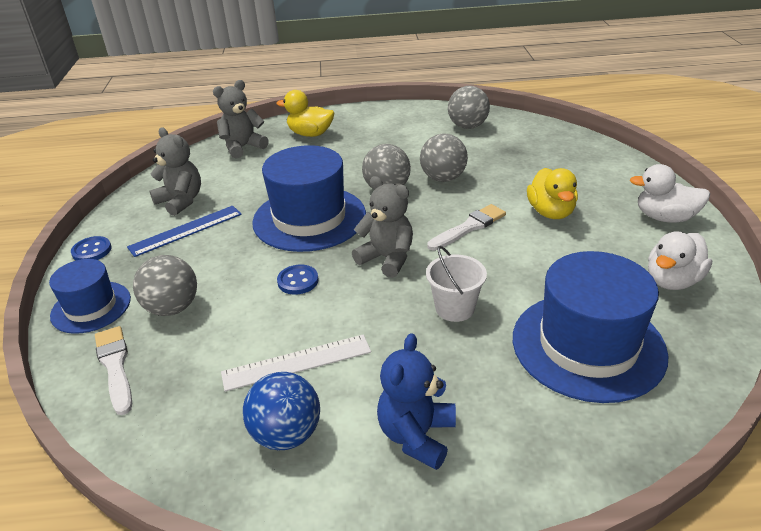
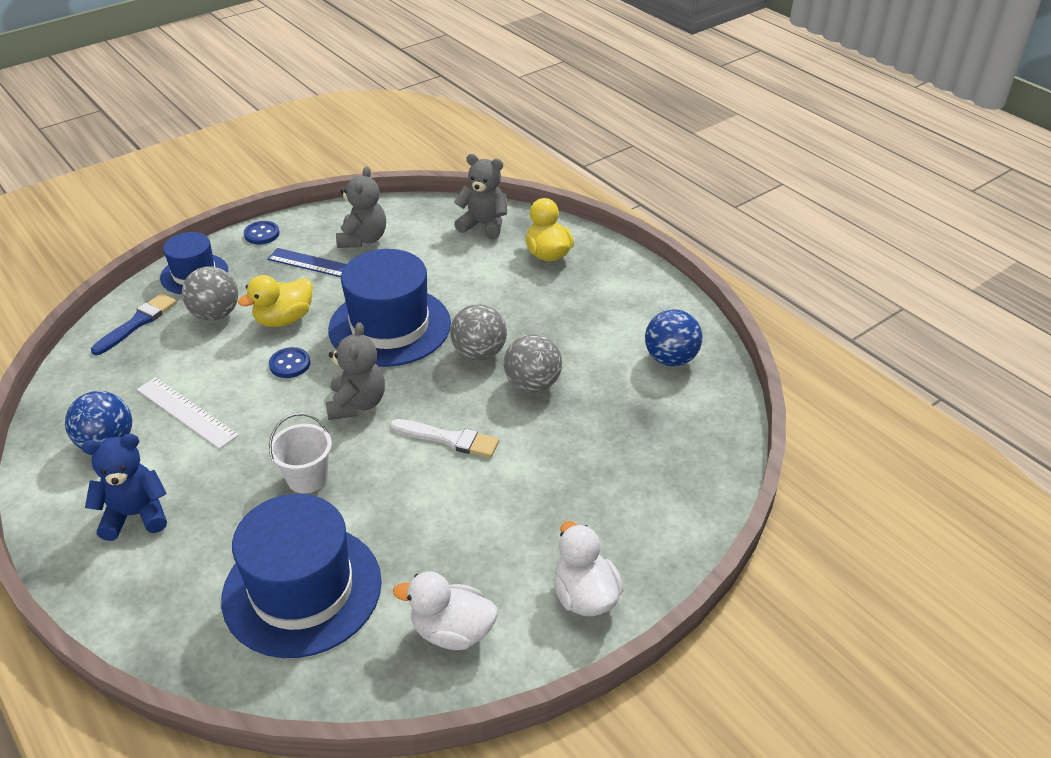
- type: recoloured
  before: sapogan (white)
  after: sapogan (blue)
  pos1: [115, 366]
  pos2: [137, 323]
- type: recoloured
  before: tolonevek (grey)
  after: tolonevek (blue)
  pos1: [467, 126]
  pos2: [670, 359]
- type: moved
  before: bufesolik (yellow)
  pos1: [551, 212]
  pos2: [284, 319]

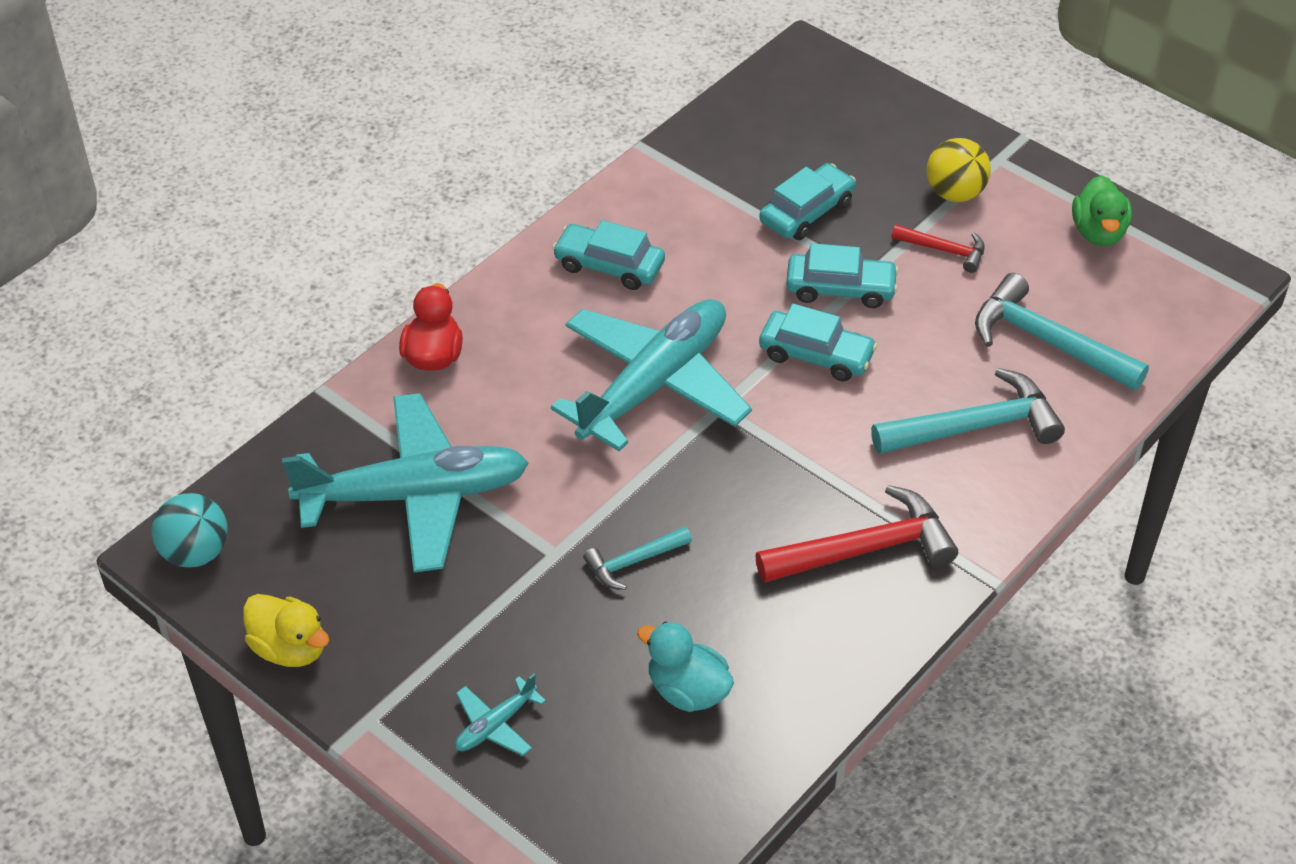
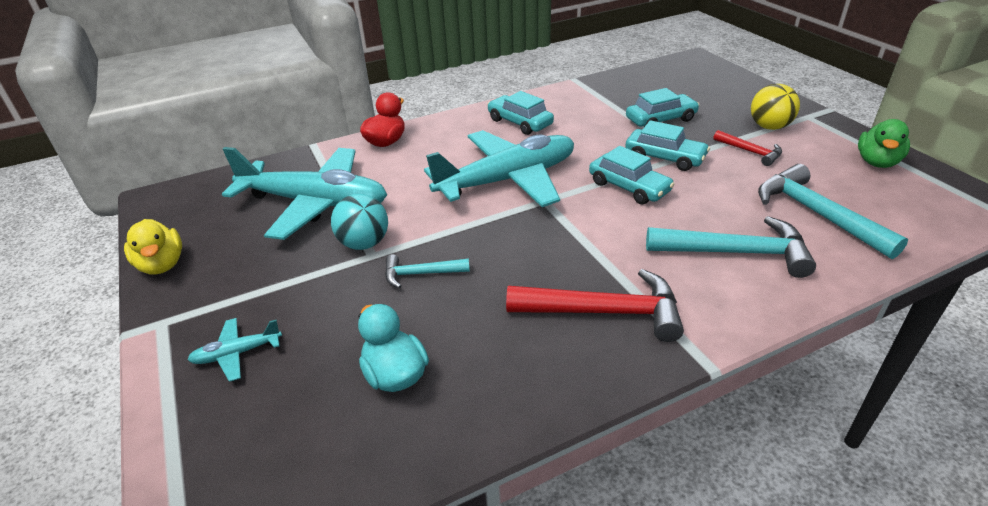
- type: moved
  before: tolonevek (turquoise)
  pos1: [195, 552]
  pos2: [364, 243]

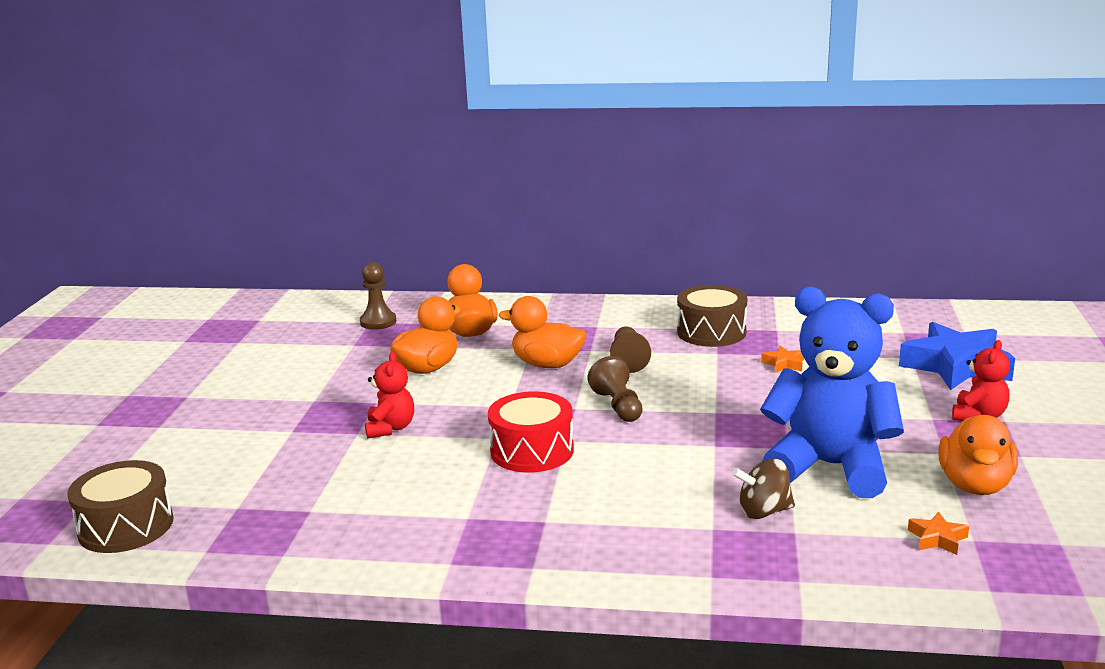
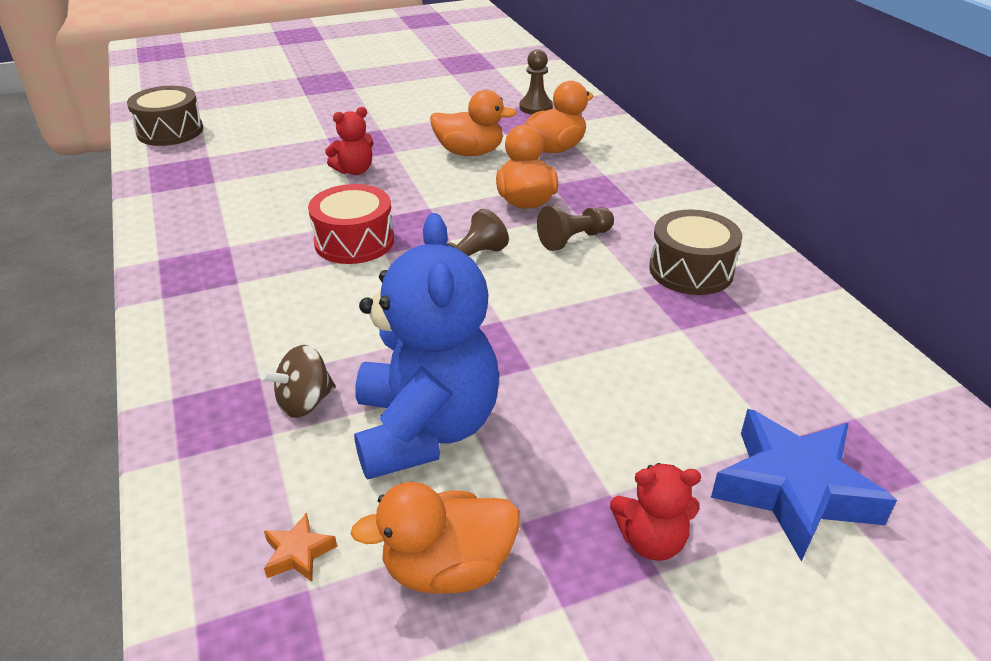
- type: turned
  before: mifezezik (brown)
  pos1: [763, 511]
  pos2: [304, 402]
  turn: -90
- type: removed
  before: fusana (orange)
  pos1: [784, 364]

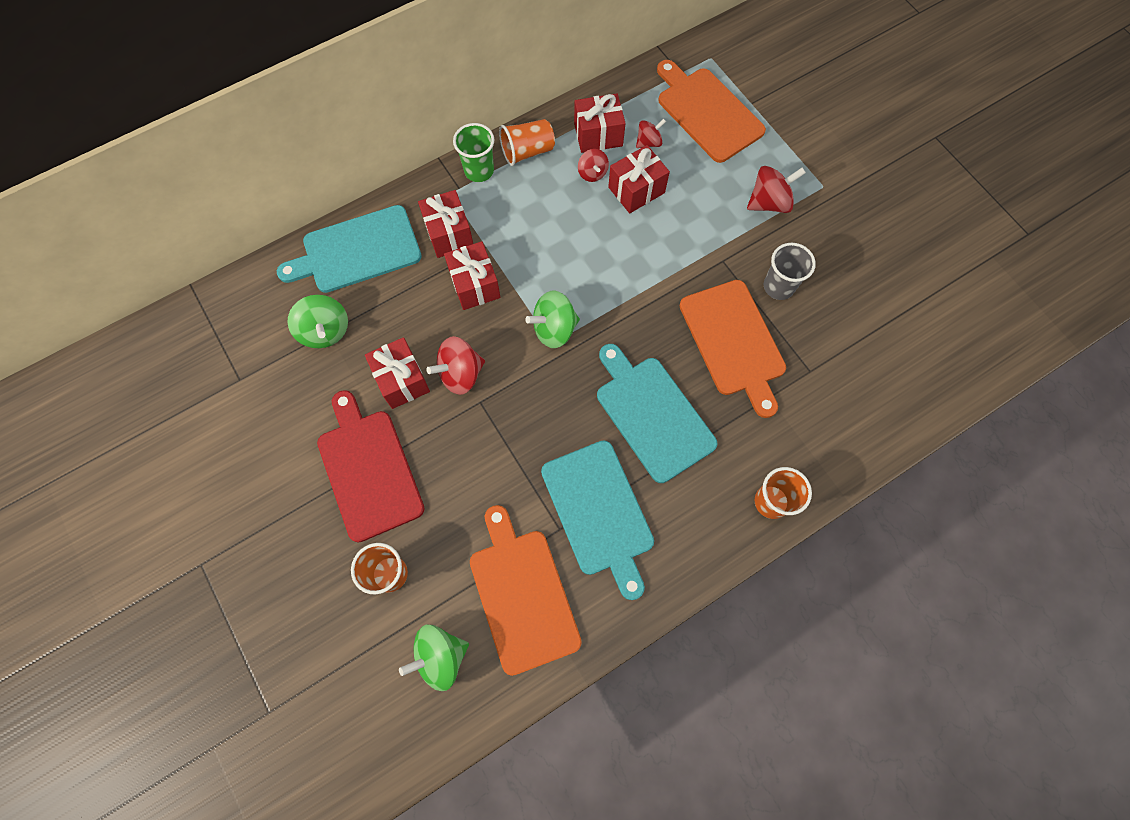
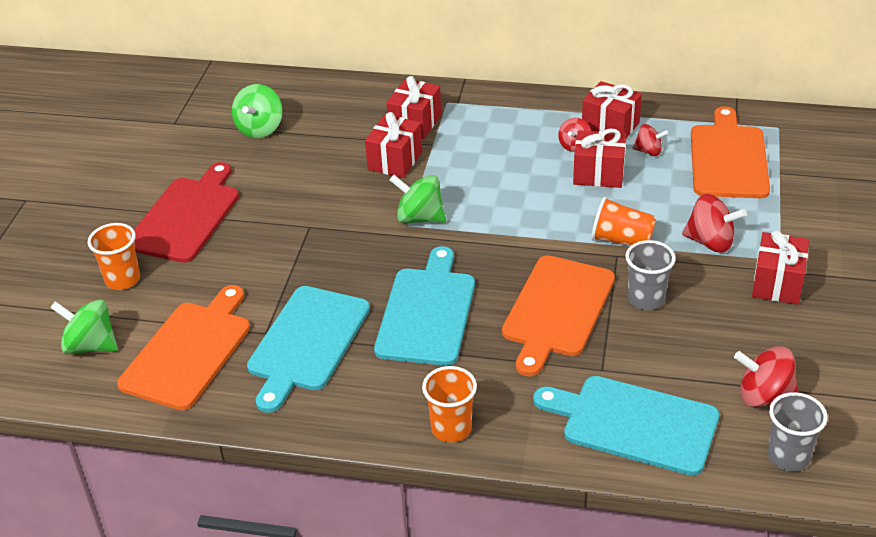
- type: moved
  before: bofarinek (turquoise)
  pos1: [357, 251]
  pos2: [634, 423]
- type: moved
  before: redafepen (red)
  pos1: [402, 380]
  pos2: [777, 283]
- type: moved
  before: mifezezik (red)
  pos1: [460, 374]
  pos2: [764, 396]
- type: removed
  before: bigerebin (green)
  pos1: [479, 171]
- type: moved
  before: bigerebin (orange)
  pos1: [527, 151]
  pos2: [621, 240]
- type: added
  after: bigerebin (grey)
  pos2: [788, 457]

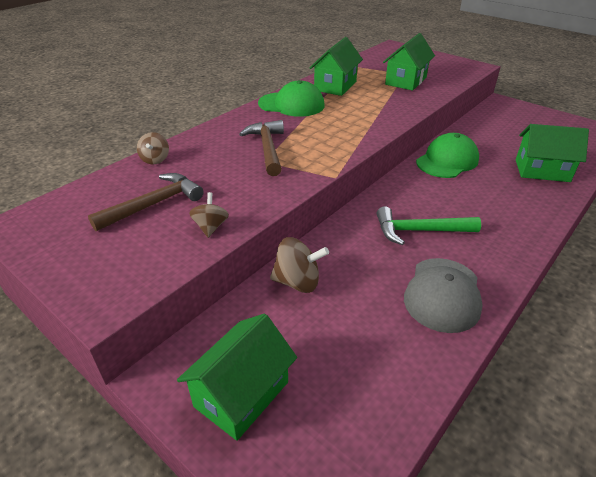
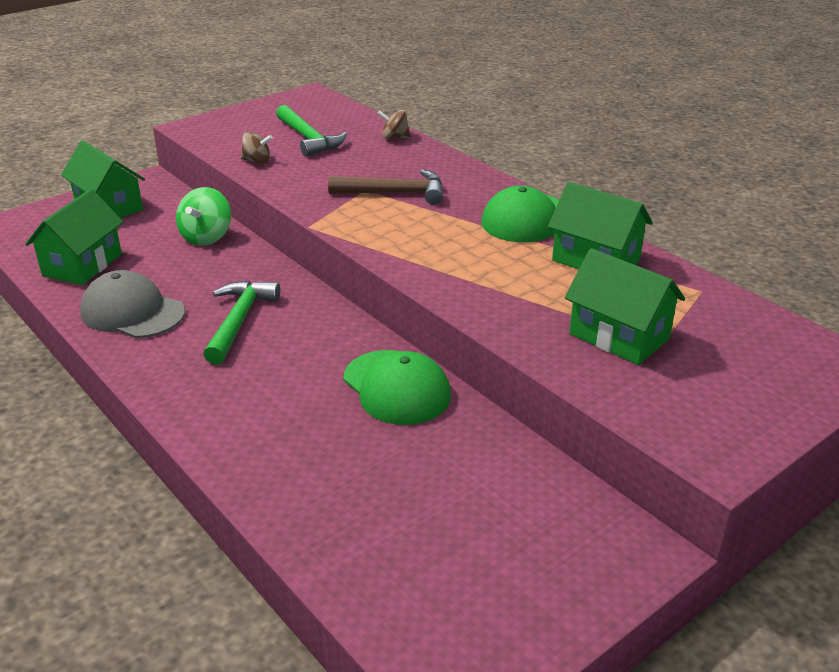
- type: recoloured
  before: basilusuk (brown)
  after: basilusuk (green)
  pos1: [154, 204]
  pos2: [309, 139]
- type: recoloured
  before: mifezezik (brown)
  after: mifezezik (green)
  pos1: [297, 282]
  pos2: [206, 237]
- type: moved
  before: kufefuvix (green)
  pos1: [542, 170]
  pos2: [82, 265]

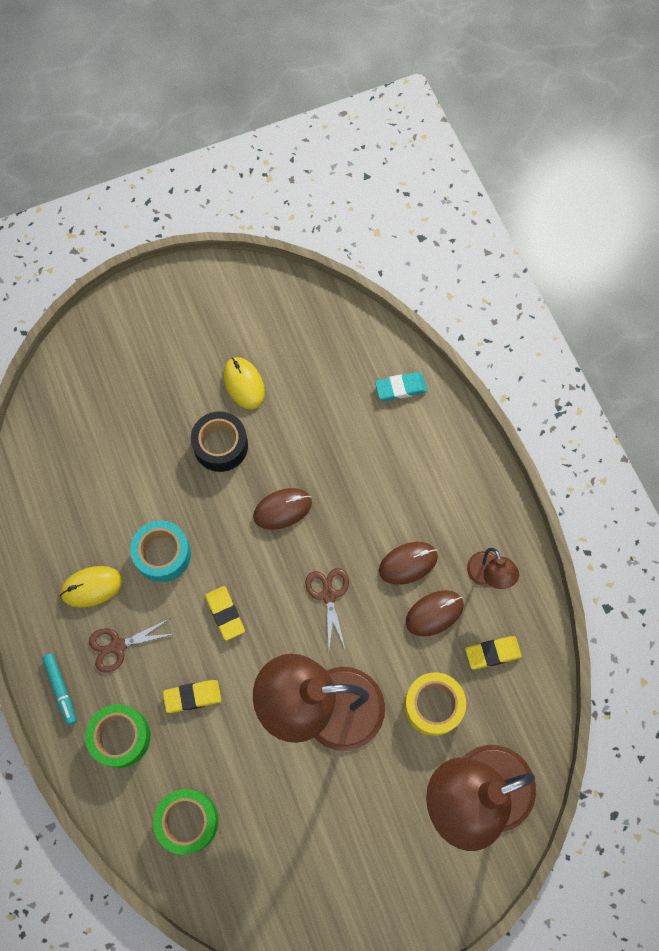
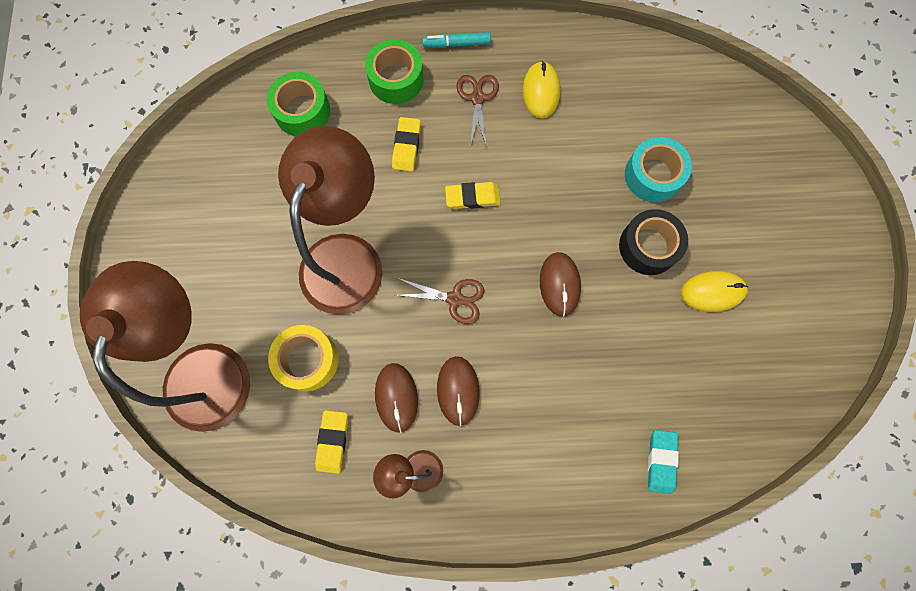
- type: moved
  before: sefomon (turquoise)
  pos1: [163, 554]
  pos2: [653, 175]

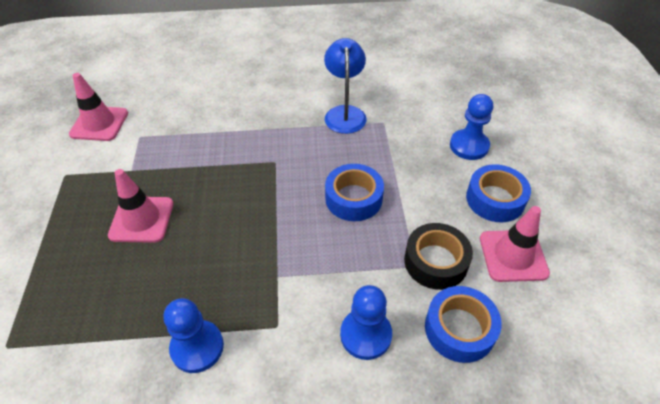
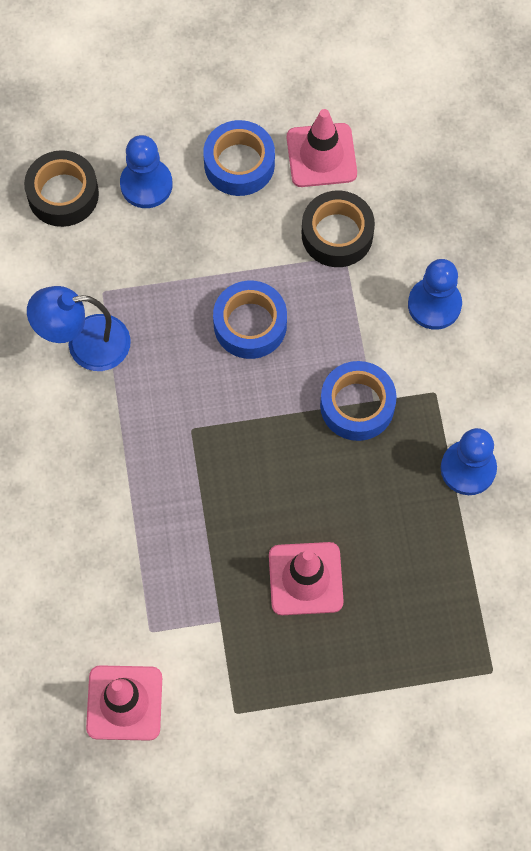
- type: moved
  before: sefomon (blue)
  pos1: [459, 329]
  pos2: [357, 405]
- type: added
  after: sefomon (black)
  pos2: [63, 194]

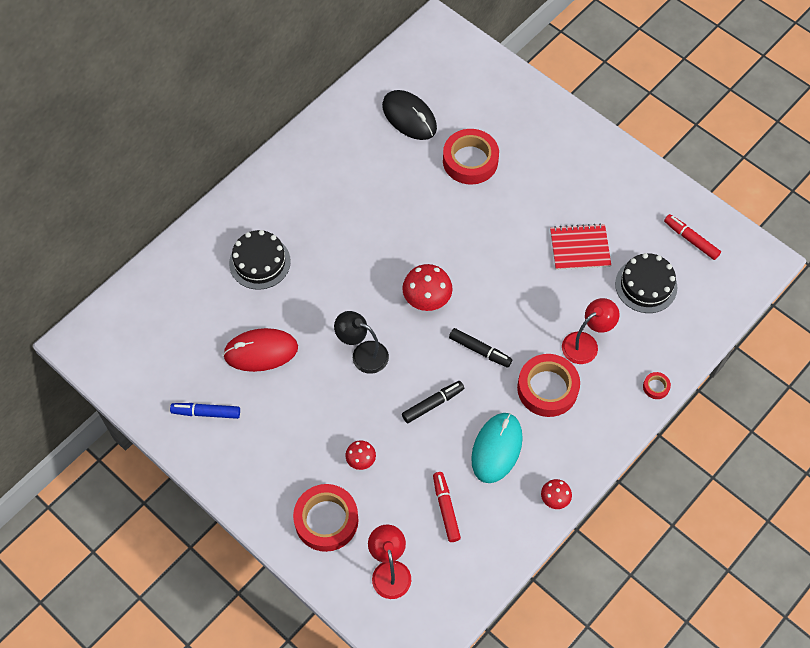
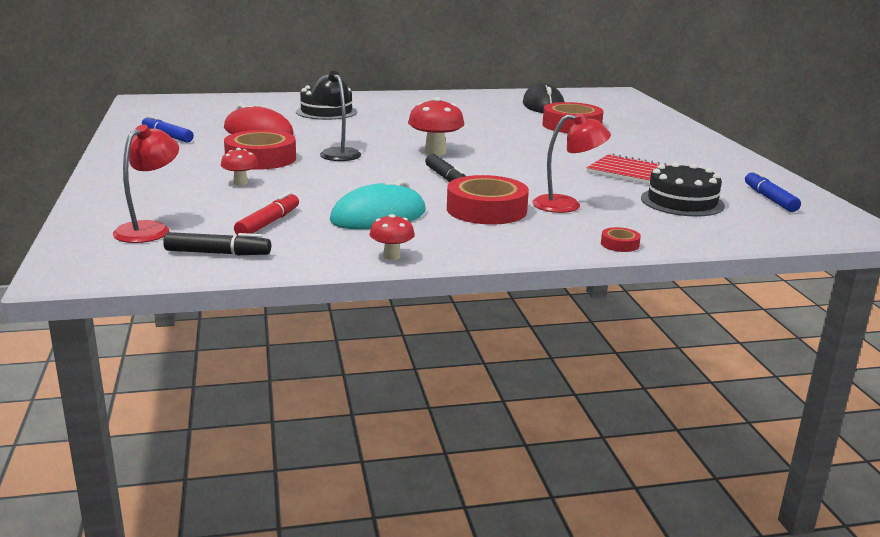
- type: moved
  before: sefomon (red)
  pos1: [326, 520]
  pos2: [261, 159]
- type: moved
  before: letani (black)
  pos1: [432, 404]
  pos2: [217, 253]
- type: recoloured
  before: letani (red)
  after: letani (blue)
  pos1: [691, 240]
  pos2: [769, 199]

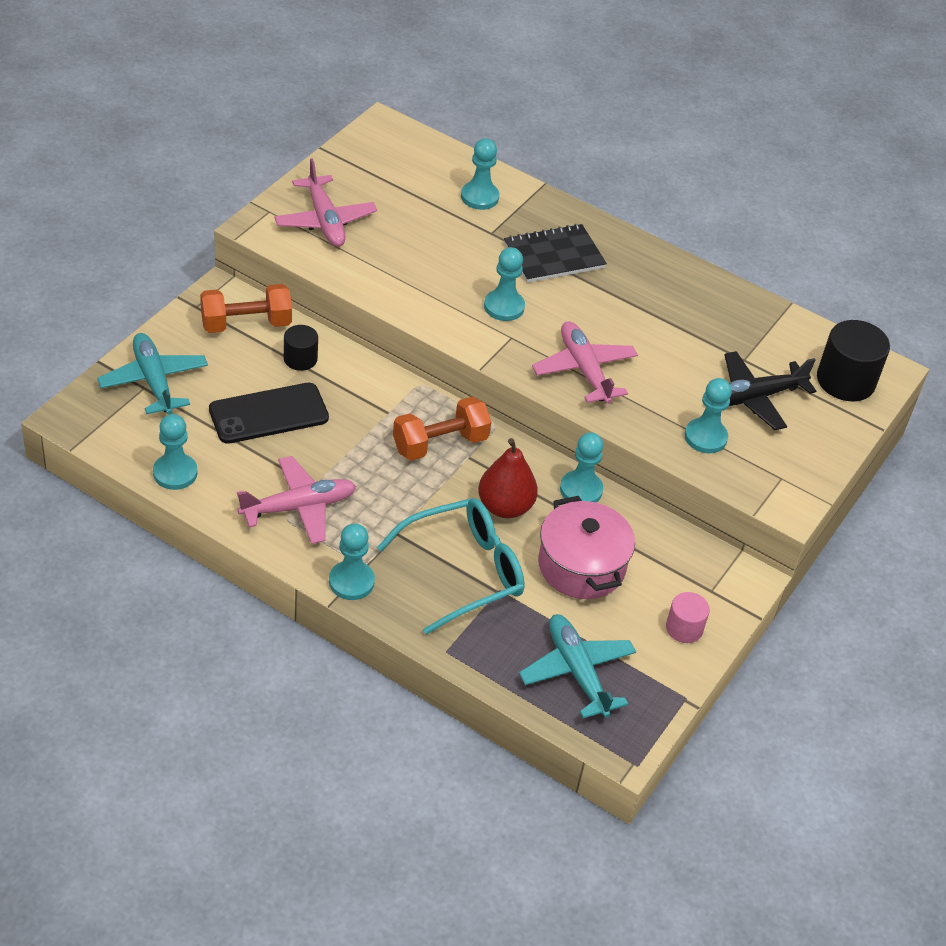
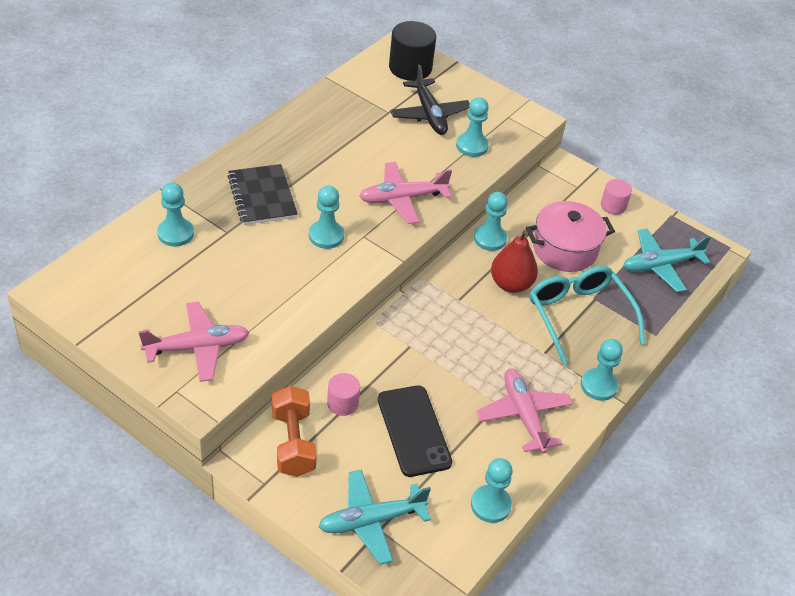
- type: recoloured
  before: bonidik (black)
  after: bonidik (pink)
  pos1: [300, 359]
  pos2: [342, 403]
- type: removed
  before: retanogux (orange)
  pos1: [440, 444]

